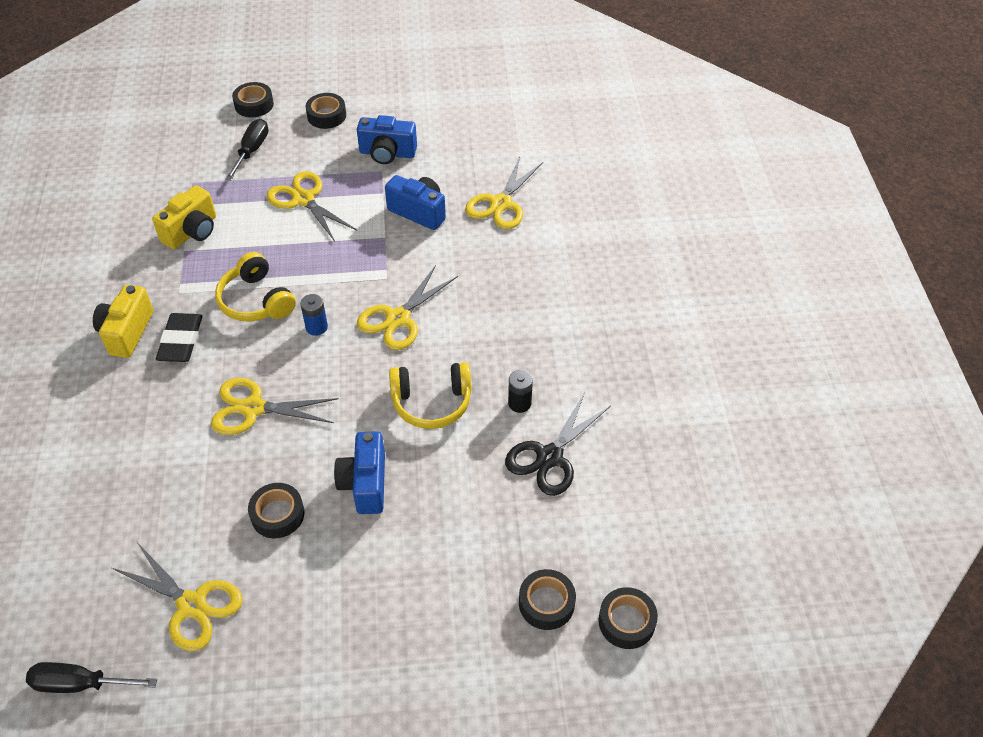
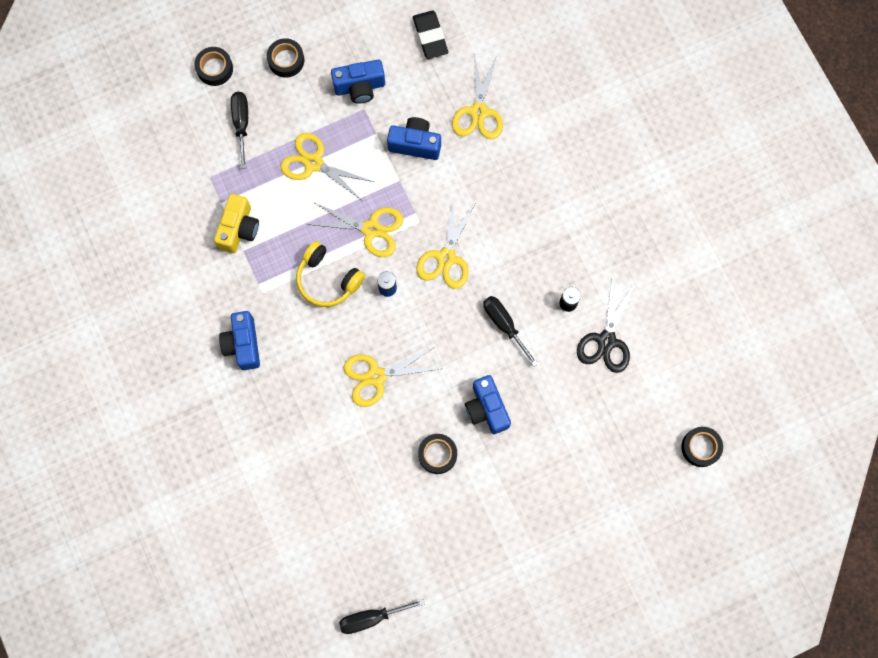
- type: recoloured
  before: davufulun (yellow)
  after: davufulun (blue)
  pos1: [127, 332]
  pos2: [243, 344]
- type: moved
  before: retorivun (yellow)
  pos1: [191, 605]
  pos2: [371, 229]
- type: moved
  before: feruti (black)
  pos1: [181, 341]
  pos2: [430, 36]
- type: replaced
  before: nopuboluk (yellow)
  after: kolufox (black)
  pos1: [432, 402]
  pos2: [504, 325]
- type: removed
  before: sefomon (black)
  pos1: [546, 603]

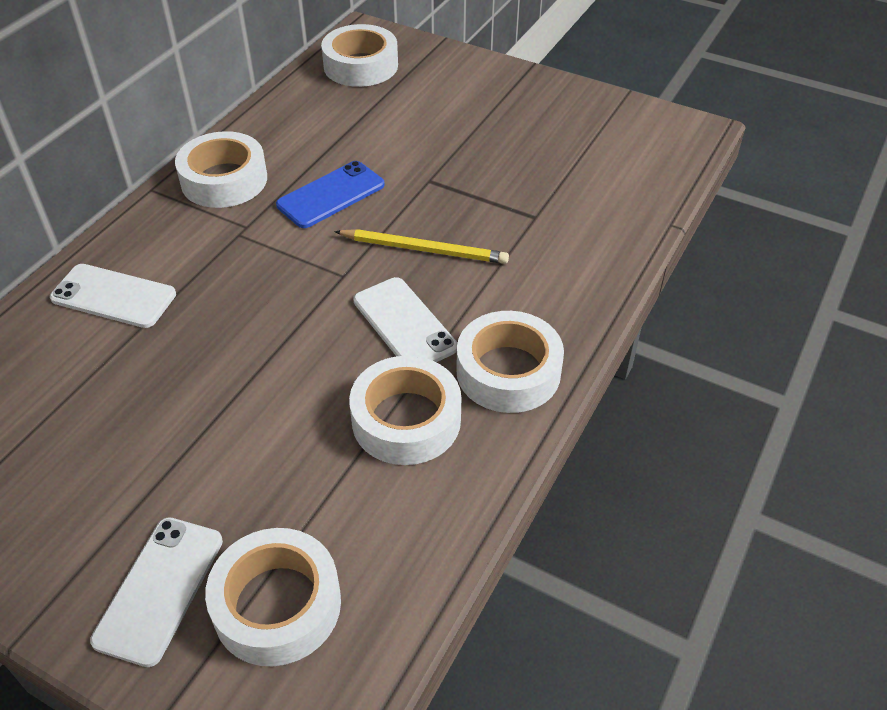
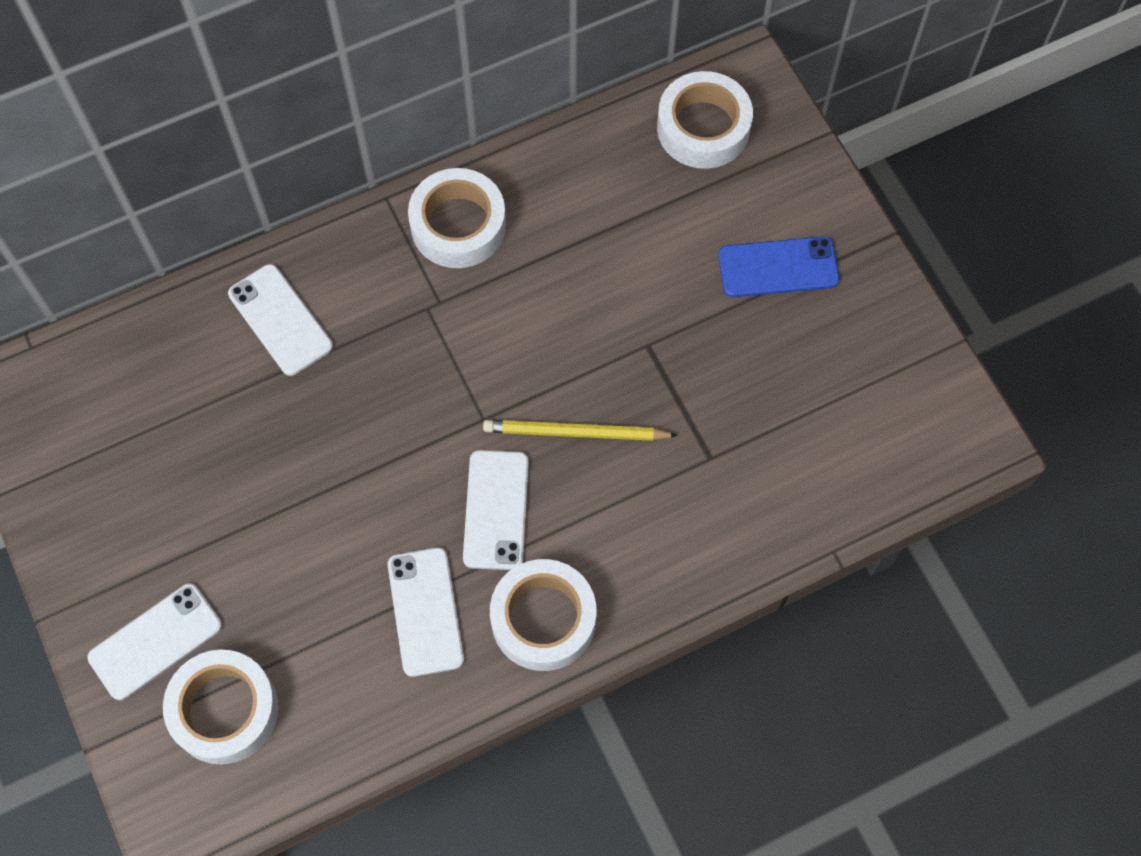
- type: moved
  before: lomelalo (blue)
  pos1: [331, 195]
  pos2: [778, 267]
- type: turned
  before: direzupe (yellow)
  pos1: [423, 249]
  pos2: [576, 433]
  turn: 135
- type: replaced
  before: sefomon (white)
  after: lomelalo (white)
  pos1: [406, 420]
  pos2: [425, 611]

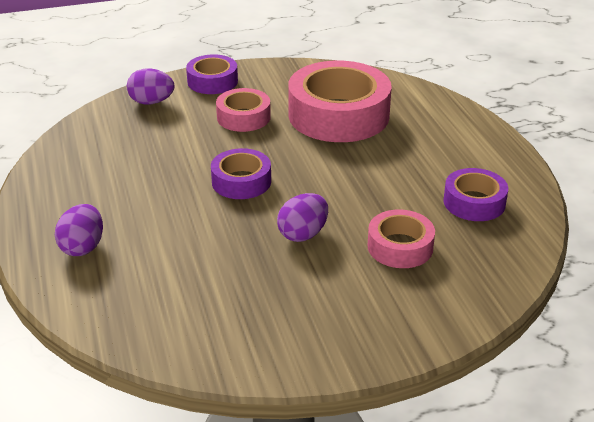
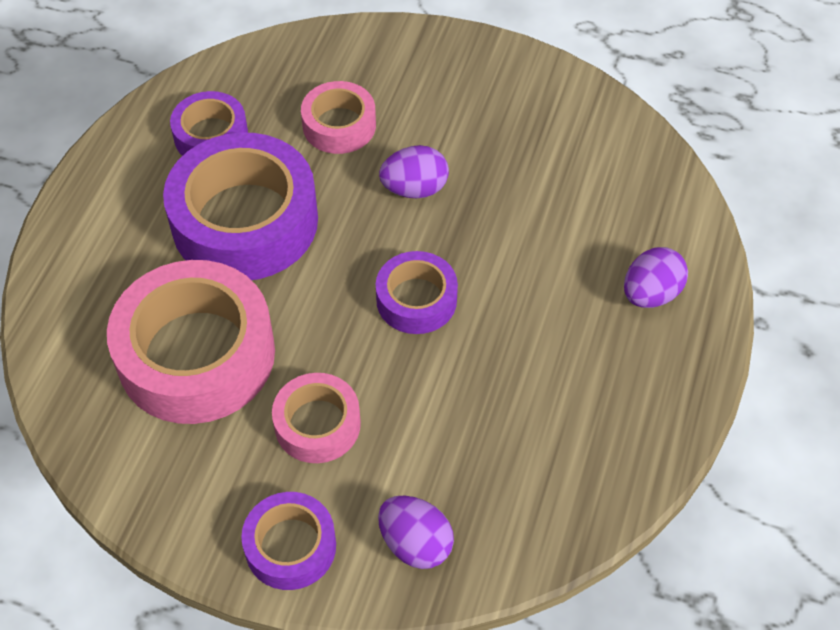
- type: added
  after: sefomon (purple)
  pos2: [245, 221]

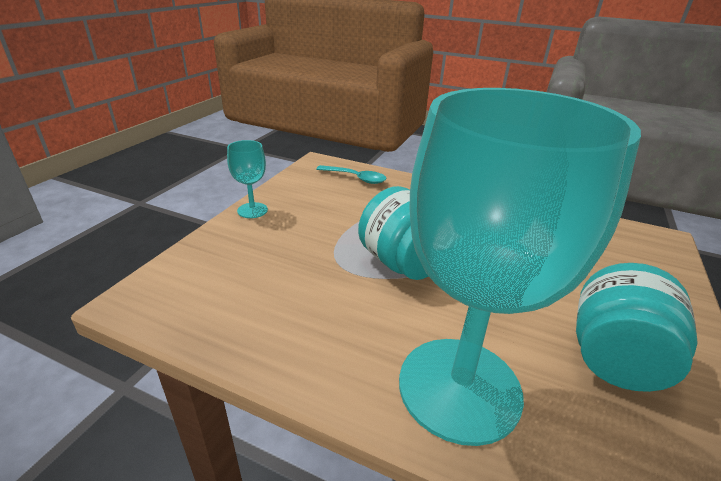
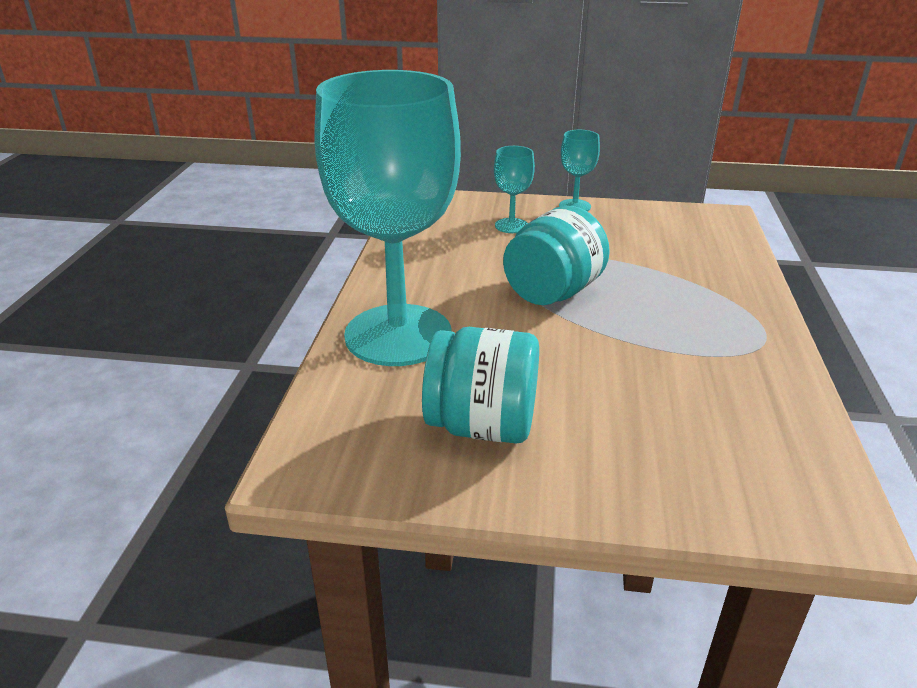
- type: removed
  before: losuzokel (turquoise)
  pos1: [355, 178]
- type: added
  after: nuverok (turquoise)
  pos2: [511, 226]

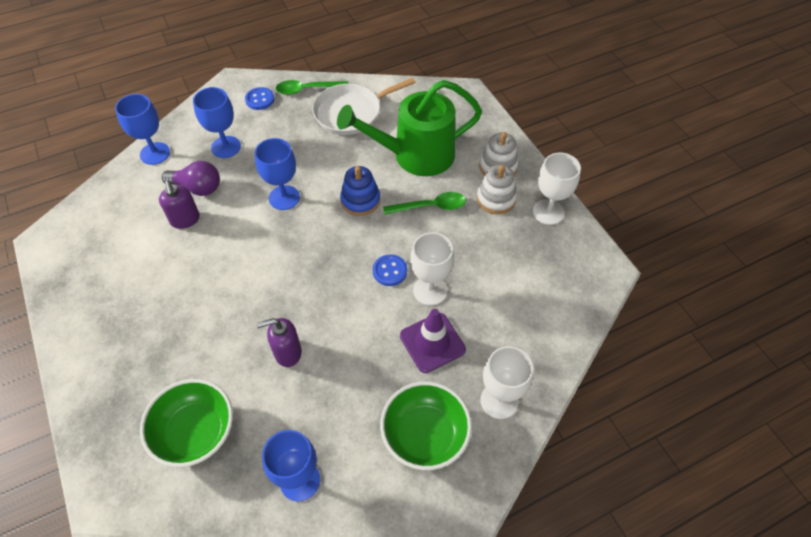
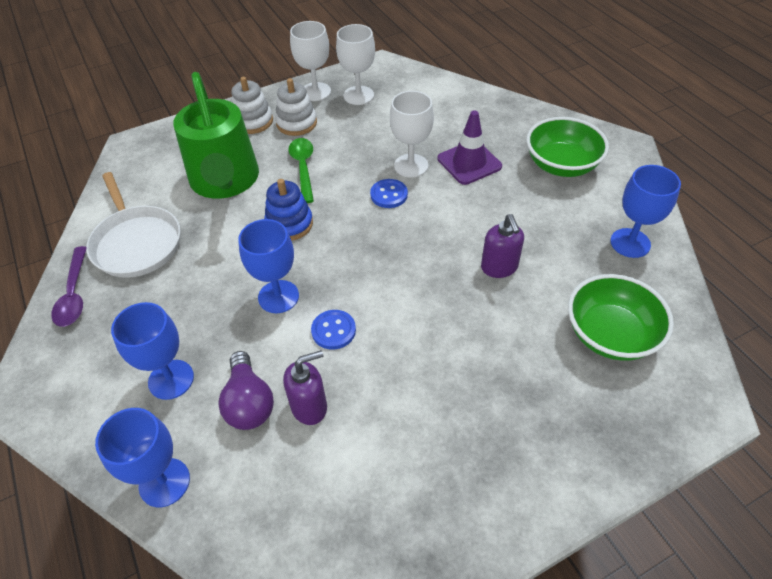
- type: turned
  before: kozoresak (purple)
  pos1: [197, 187]
  pos2: [249, 402]
  turn: 150
- type: moved
  before: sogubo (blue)
  pos1: [260, 99]
  pos2: [333, 330]
- type: recoloured
  before: losuzokel (green)
  after: losuzokel (purple)
  pos1: [307, 89]
  pos2: [74, 294]
- type: moved
  before: nuverok (white)
  pos1: [499, 401]
  pos2: [358, 95]

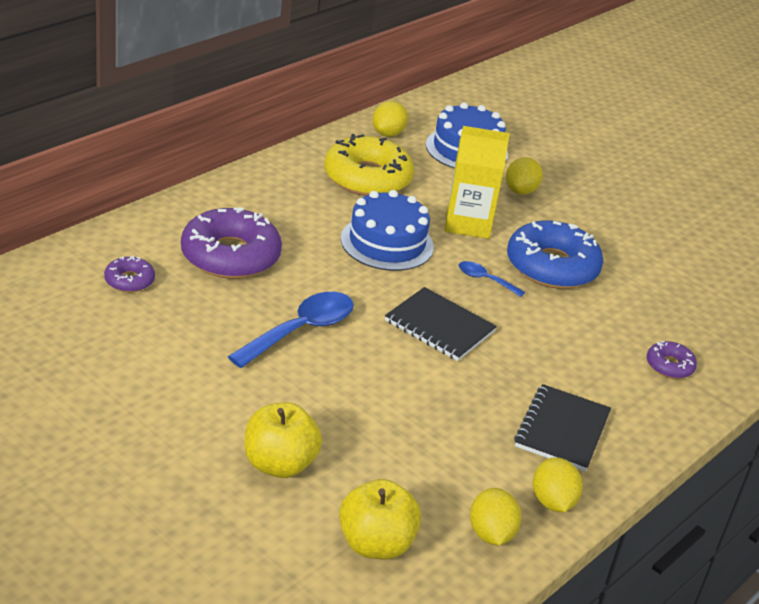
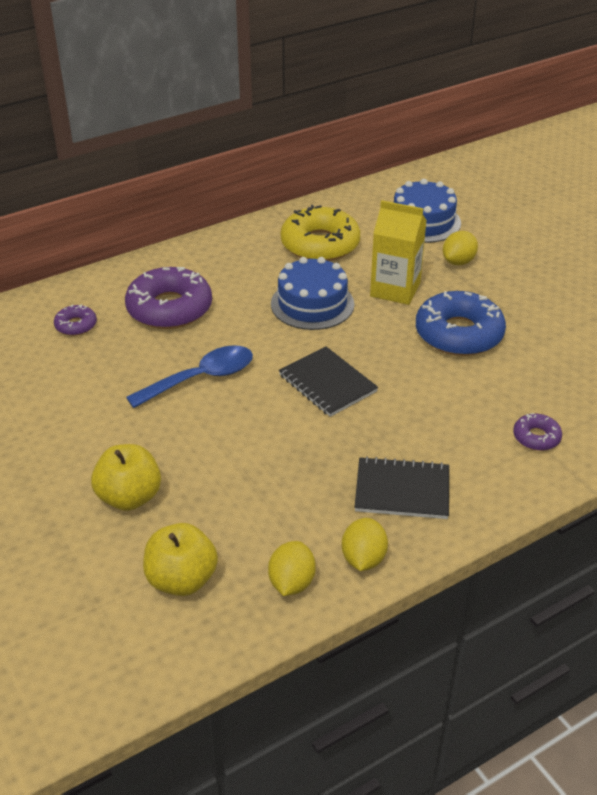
- type: removed
  before: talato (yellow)
  pos1: [388, 133]
- type: removed
  before: losuzokel (blue)
  pos1: [485, 280]
- type: turned
  before: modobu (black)
  pos1: [562, 430]
  pos2: [402, 490]
  turn: 60

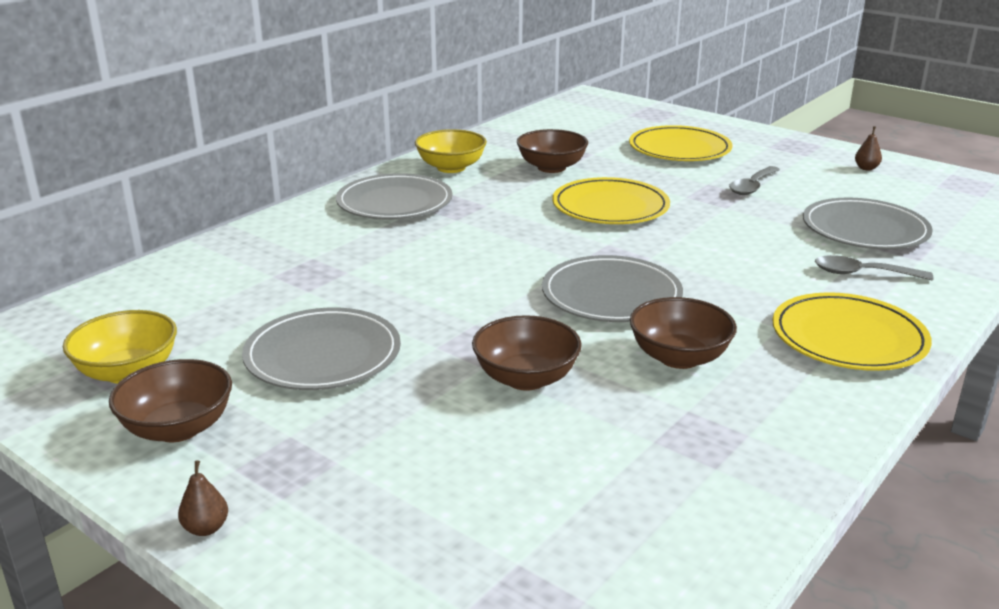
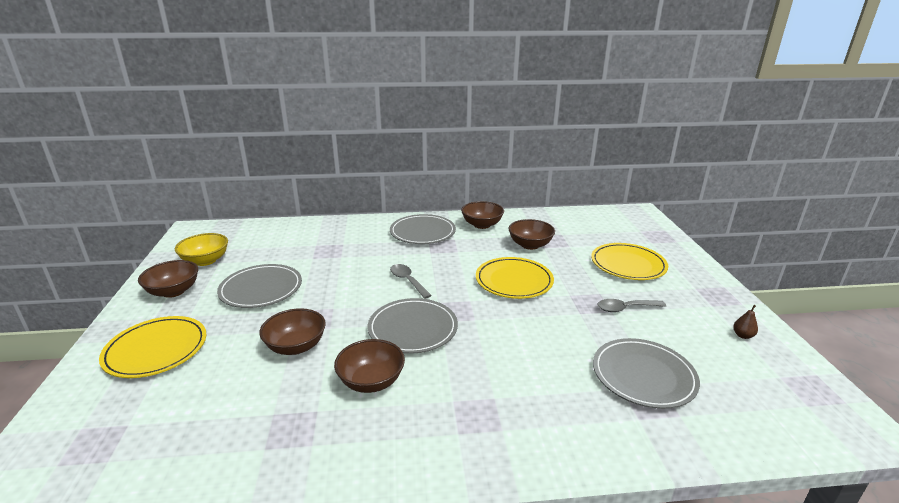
- type: removed
  before: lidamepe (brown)
  pos1: [206, 528]
- type: recoloured
  before: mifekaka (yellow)
  after: mifekaka (brown)
  pos1: [451, 167]
  pos2: [482, 225]
- type: moved
  before: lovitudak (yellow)
  pos1: [848, 338]
  pos2: [156, 350]
- type: moved
  before: losuzokel (grey)
  pos1: [862, 274]
  pos2: [407, 281]

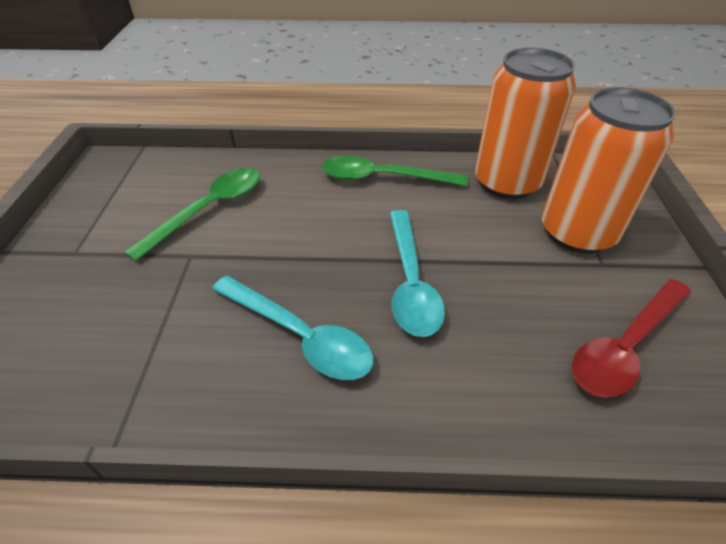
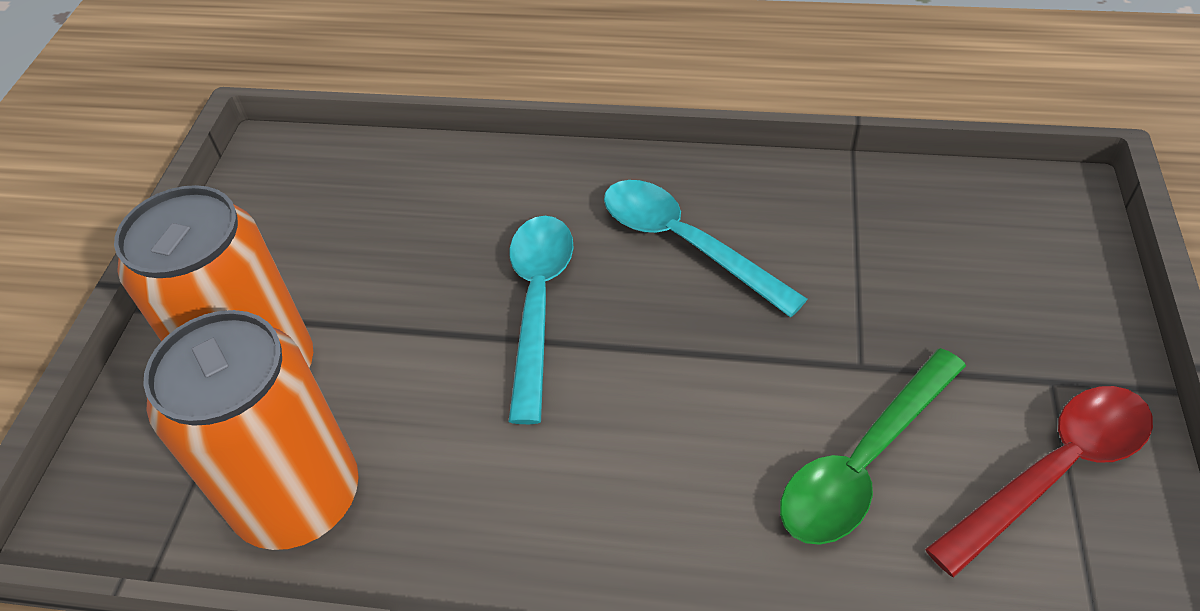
- type: removed
  before: losuzokel (green)
  pos1: [382, 178]
- type: moved
  before: losuzokel (red)
  pos1: [625, 346]
  pos2: [1053, 471]

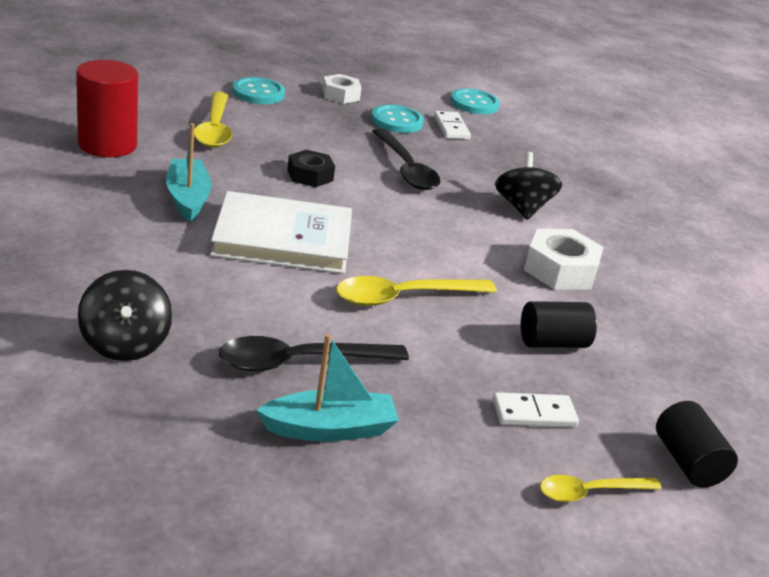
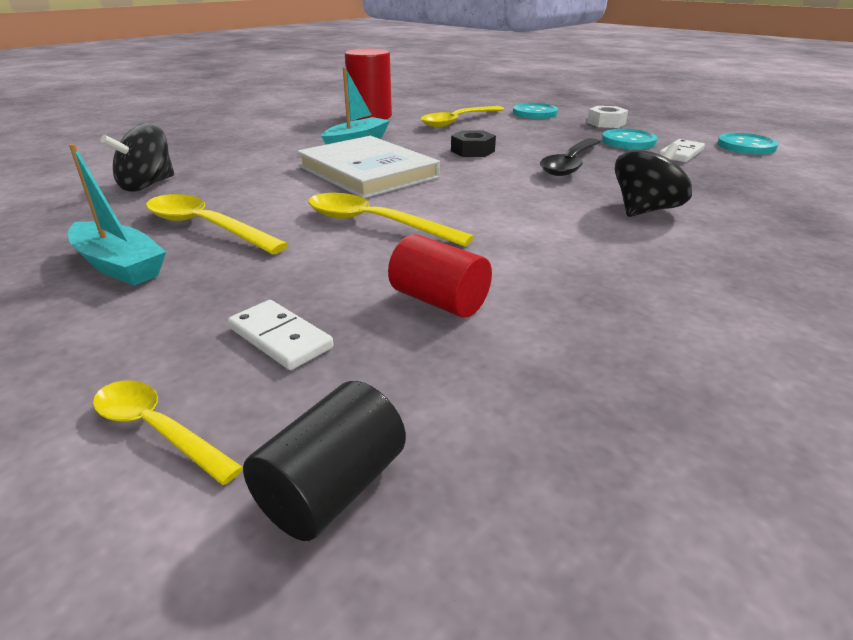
- type: recoloured
  before: losuzokel (black)
  after: losuzokel (yellow)
  pos1: [300, 361]
  pos2: [206, 227]
- type: recoloured
  before: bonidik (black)
  after: bonidik (red)
  pos1: [552, 342]
  pos2: [439, 301]
- type: removed
  before: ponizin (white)
  pos1: [560, 270]

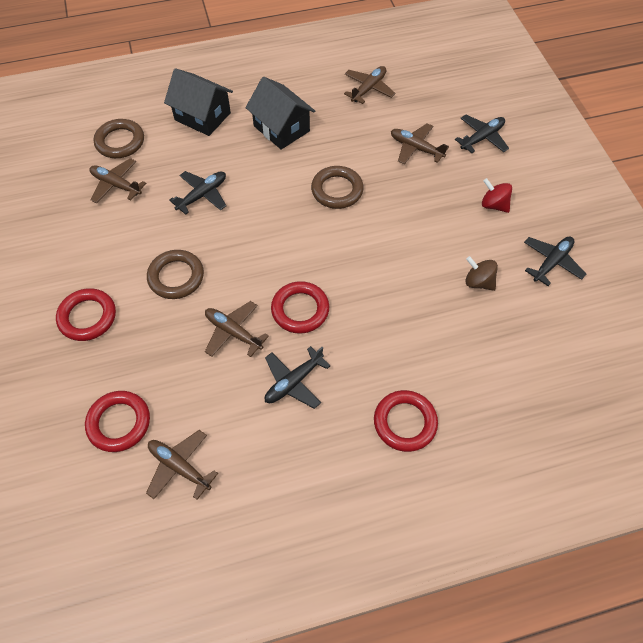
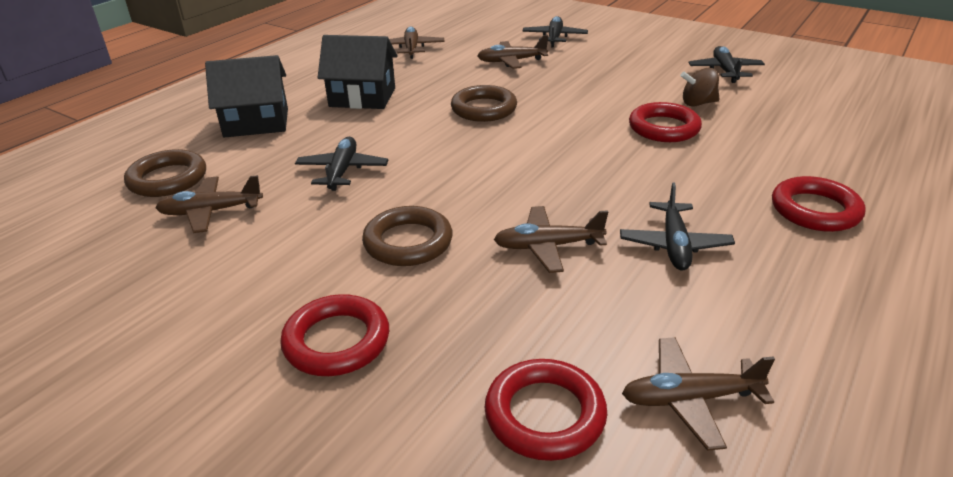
- type: moved
  before: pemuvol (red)
  pos1: [300, 310]
  pos2: [663, 128]
- type: removed
  before: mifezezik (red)
  pos1: [493, 205]

